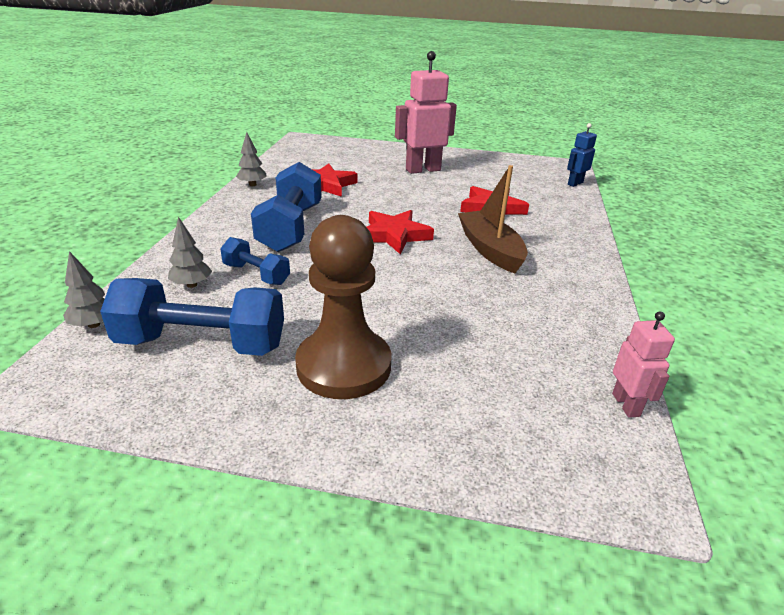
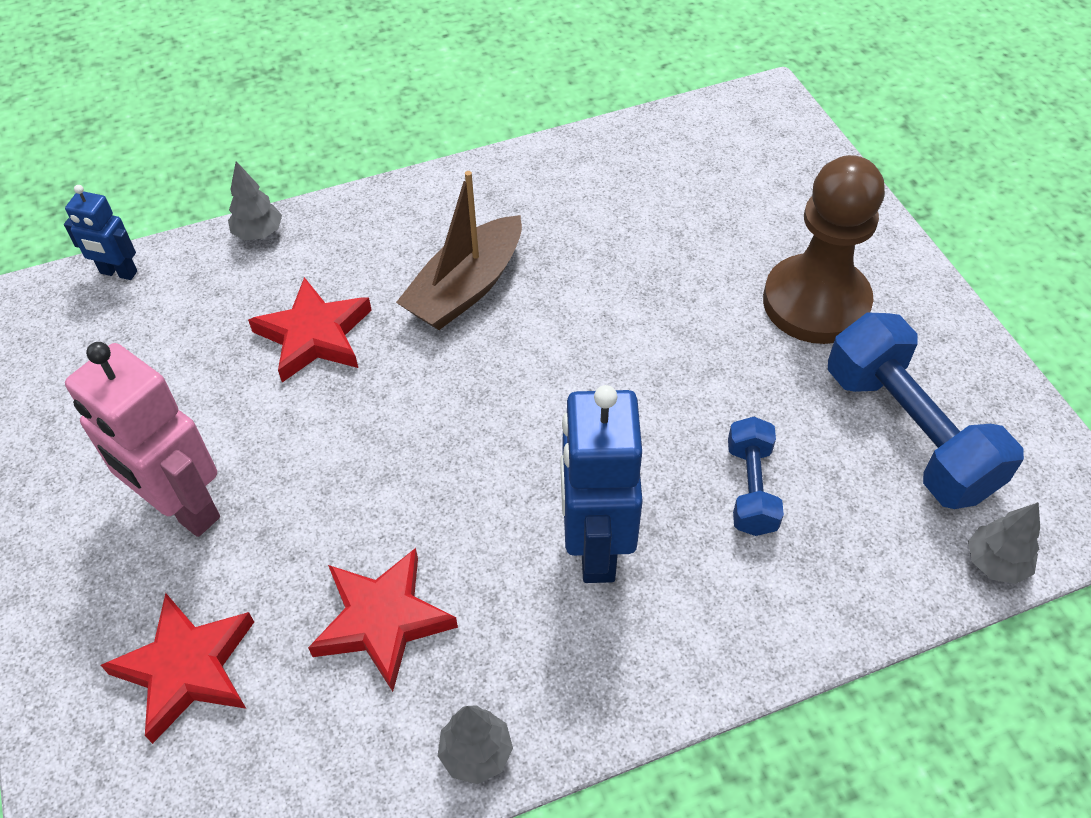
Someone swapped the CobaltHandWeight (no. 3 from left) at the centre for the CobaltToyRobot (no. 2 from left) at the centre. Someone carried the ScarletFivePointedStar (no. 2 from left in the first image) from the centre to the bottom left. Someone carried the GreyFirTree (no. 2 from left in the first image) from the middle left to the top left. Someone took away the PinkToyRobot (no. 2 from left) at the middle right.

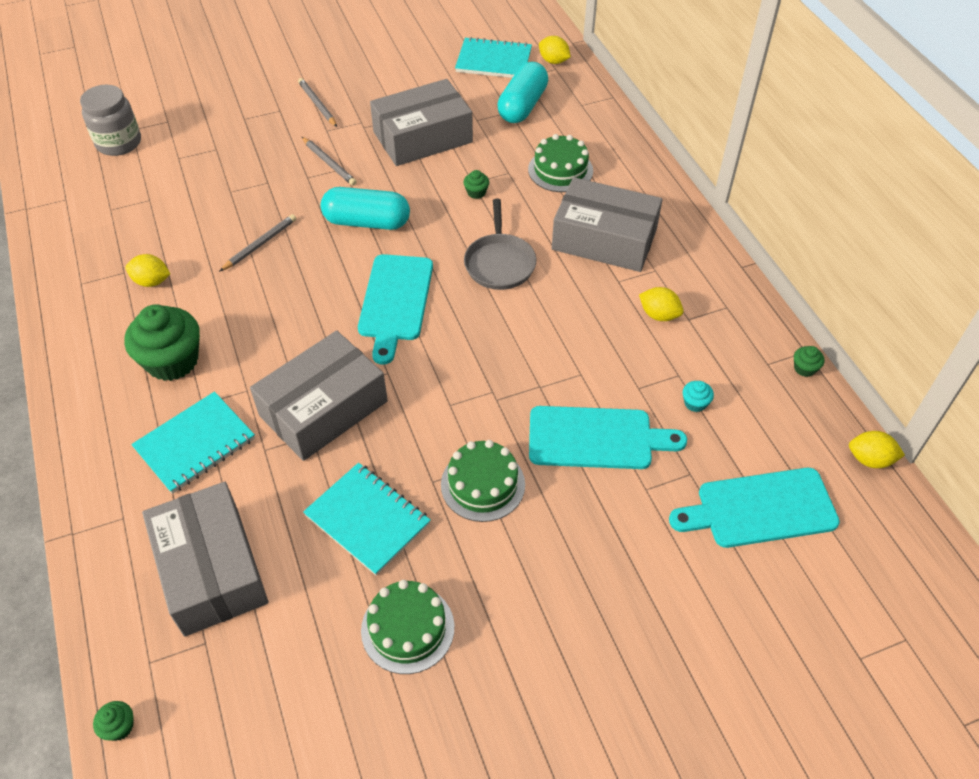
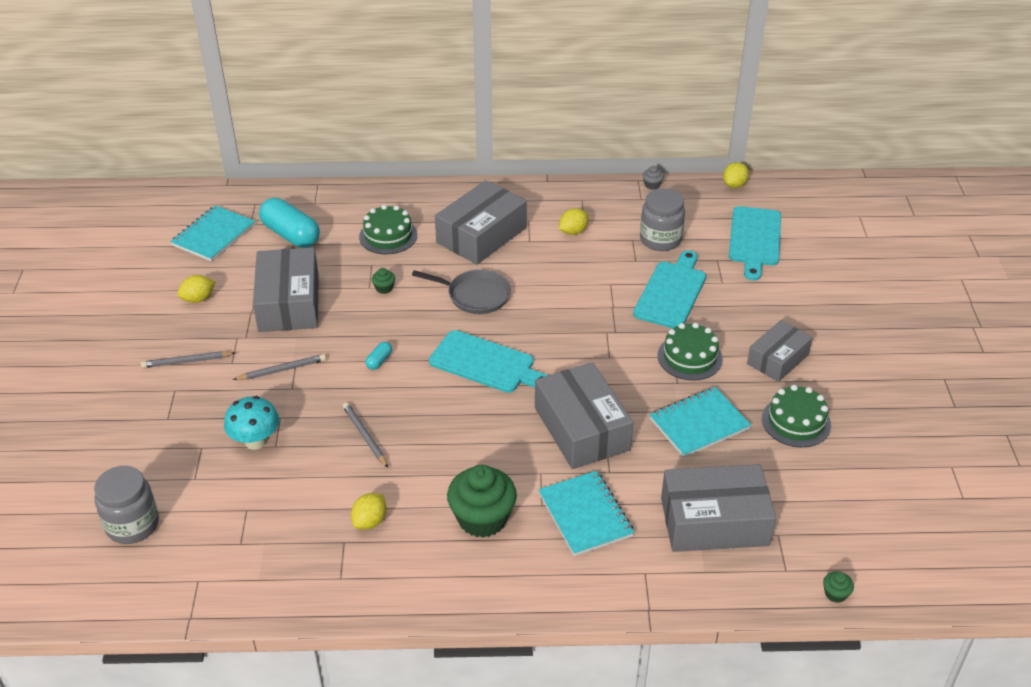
Someone carried the GoldenToyLemon (no. 2 from left in the first image) from the top centre to the middle left. Someone scaled the TurquoiseCapsule (no. 1 from left in the first image) at the top centre by 0.43. Someone repainted the LeafGreenCupcake (no. 4 from left) at the middle right, which became the GreyCupcake at the top centre. Someone swapped the TurquoiseCupcake at the middle right for the GreyPreserveJar (no. 2 from left) at the top centre. Someone put down the GreyPackage (no. 5 from left) at the middle right. Someone put down the TurquoiseMushroom at the middle left.

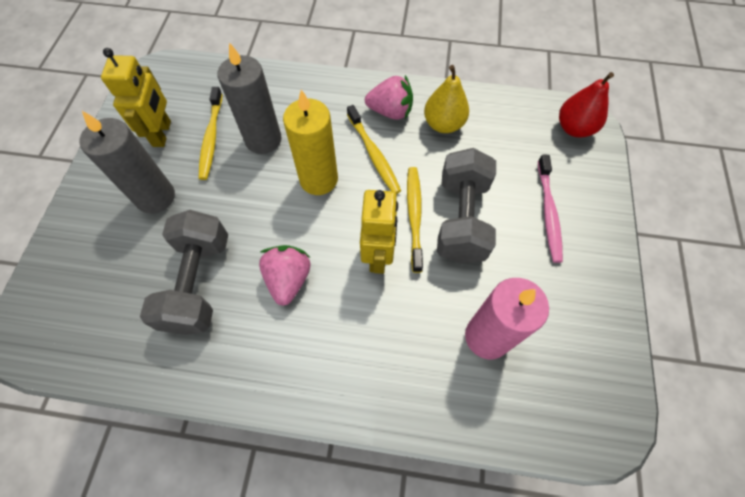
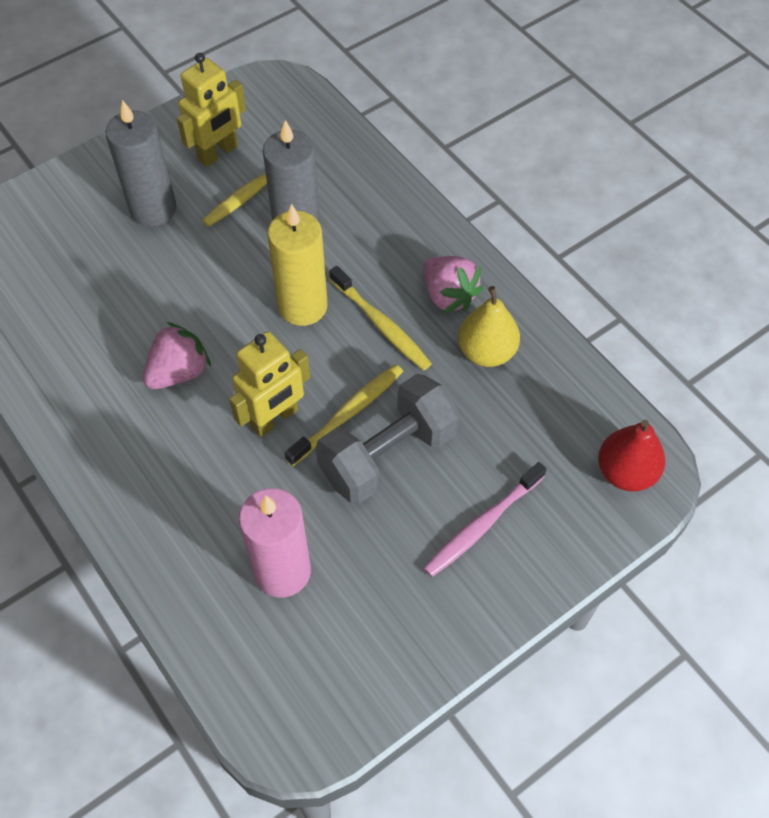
Someone rotated the GoldenToothBrush (no. 2 from left in the first image) at the top centre by 60 degrees counterclockwise. Someone took away the GreyHandWeight (no. 1 from left) at the middle left.

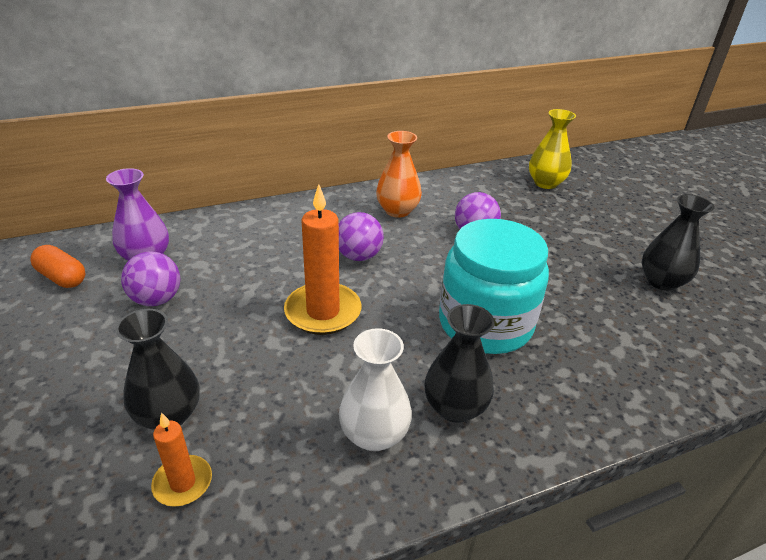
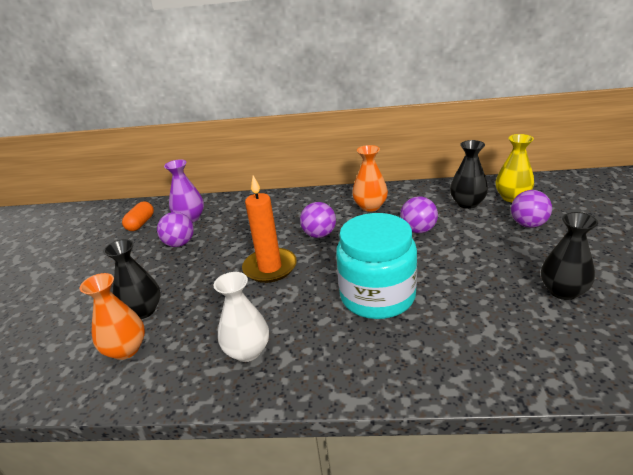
Someone rotated the OrangeColouredCapsule at the middle left by 45 degrees clockwise. Someone carried the EbonyTallVase (no. 2 from left) from the centre to the middle right. Someone swapped the OrangeColouredPillarCandle (no. 1 from left) at the bottom left for the OrangeColouredTallVase (no. 1 from left) at the middle left. Someone put down the RoyalPurplePlayBall (no. 4 from left) at the middle right.

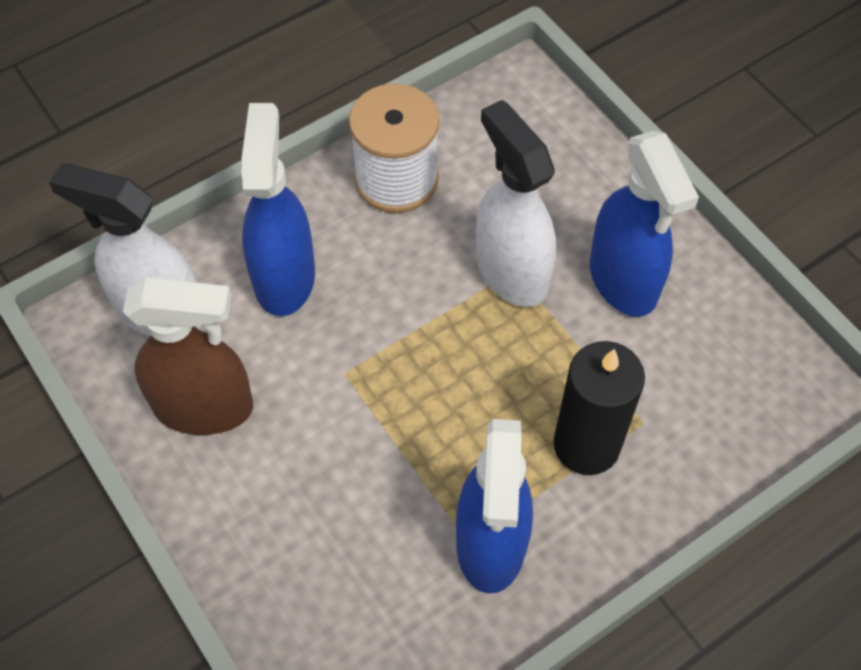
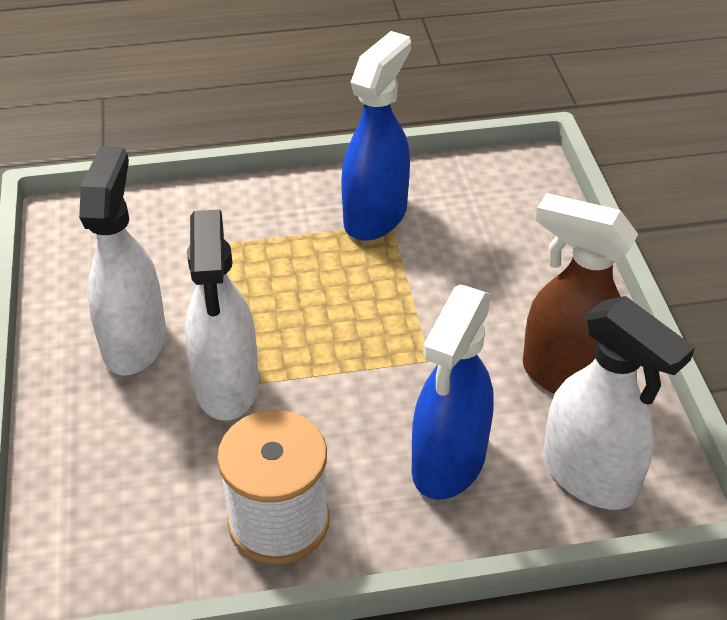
Someone repainted the CobaltSprayCleaner (no. 3 from left) at the middle right, which became the SnowWhiteSprayCleaner (no. 1 from left) at the middle left. Someone took away the EbonyPillarCandle at the middle right.

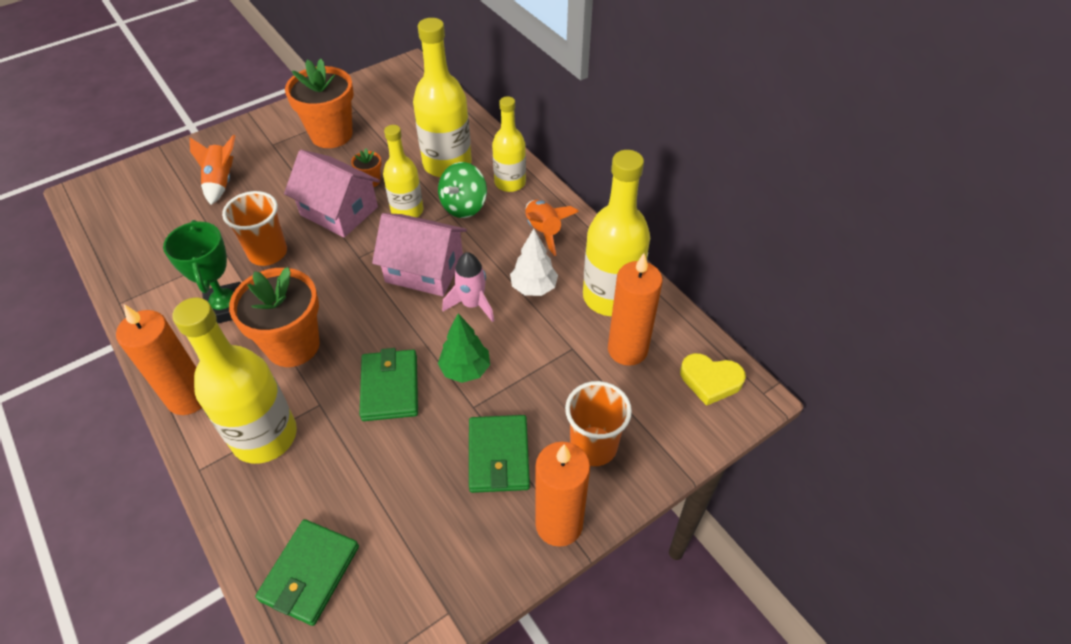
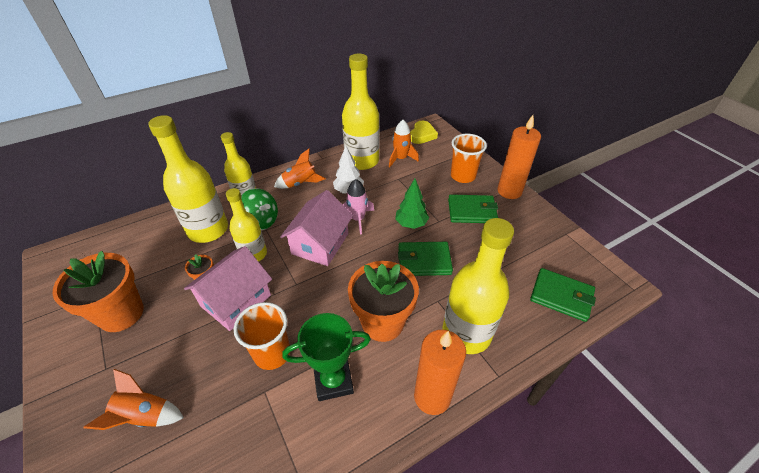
Someone swapped the OrangeColouredPillarCandle (no. 3 from left) at the centre for the OrangeColouredRocket (no. 3 from left) at the top centre.

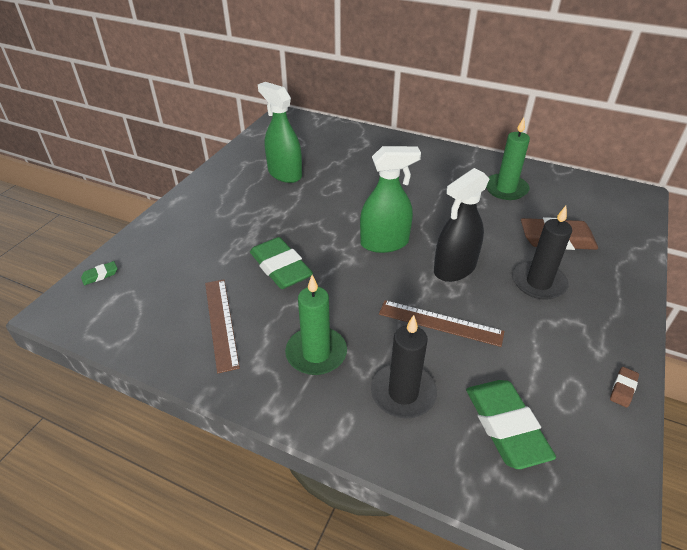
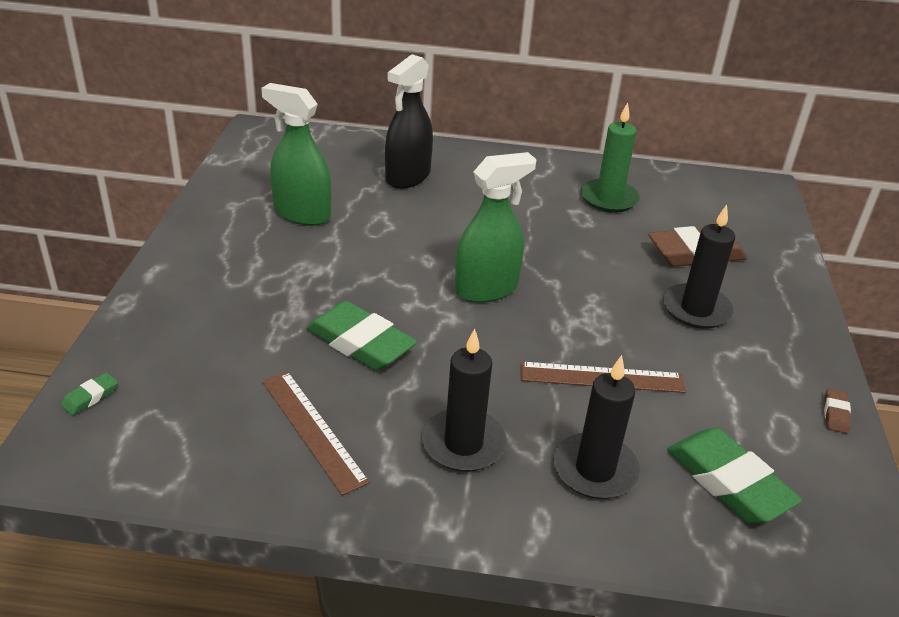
Someone carried the EbonySprayCleaner from the middle right to the top centre. Someone repainted the LeafGreenPillarCandle (no. 1 from left) at the centre, which became the EbonyPillarCandle (no. 1 from left) at the centre.

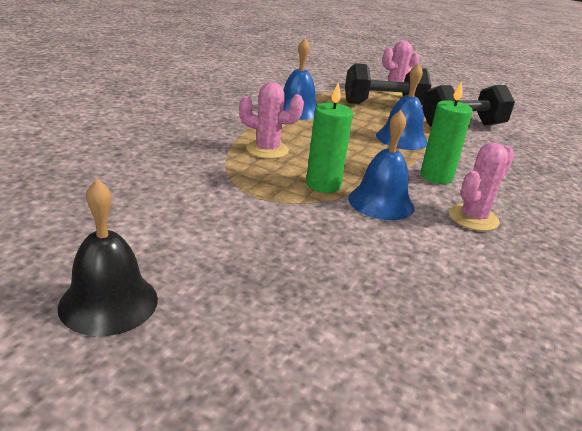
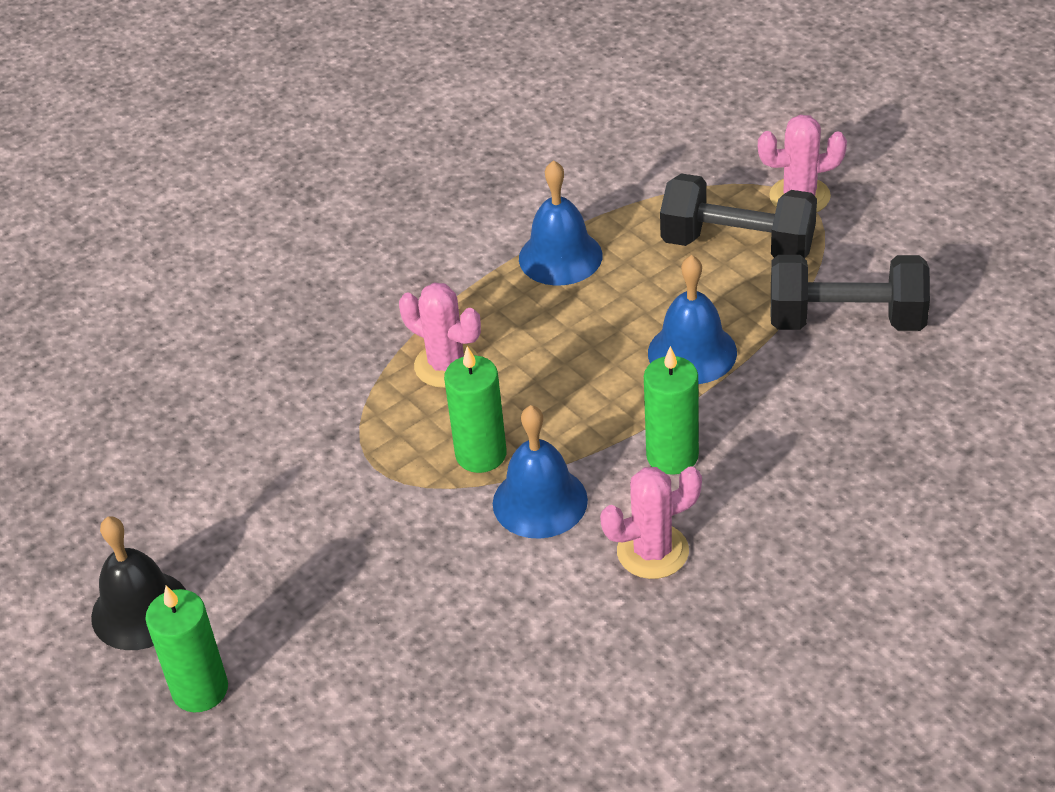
Someone put down the LeafGreenPillarCandle (no. 1 from left) at the bottom left.

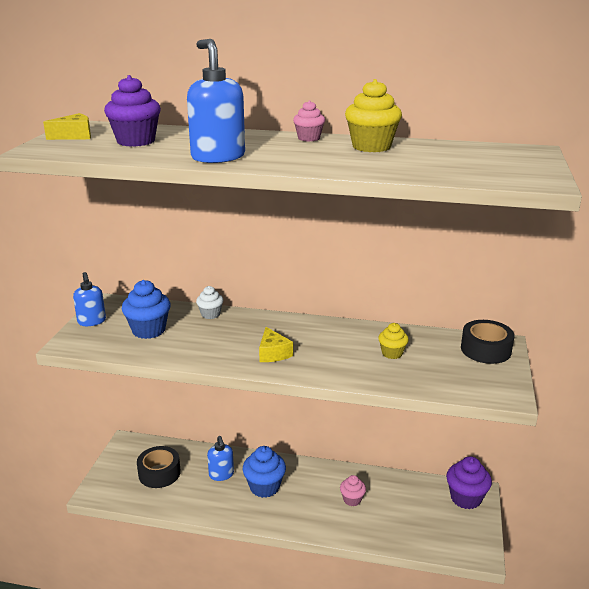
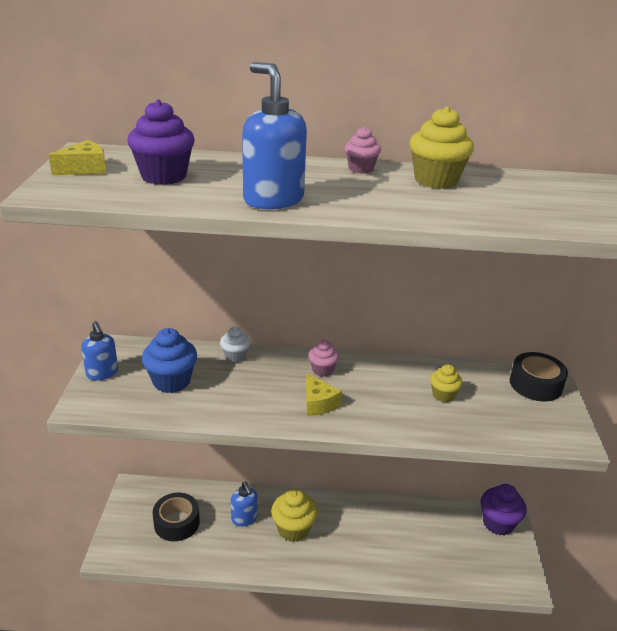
Someone repainted the CobaltCupcake (no. 2 from left) at the bottom centre, which became the GoldenCupcake (no. 1 from left) at the bottom centre. Someone carried the PinkCupcake (no. 2 from left in the first image) from the bottom centre to the centre.

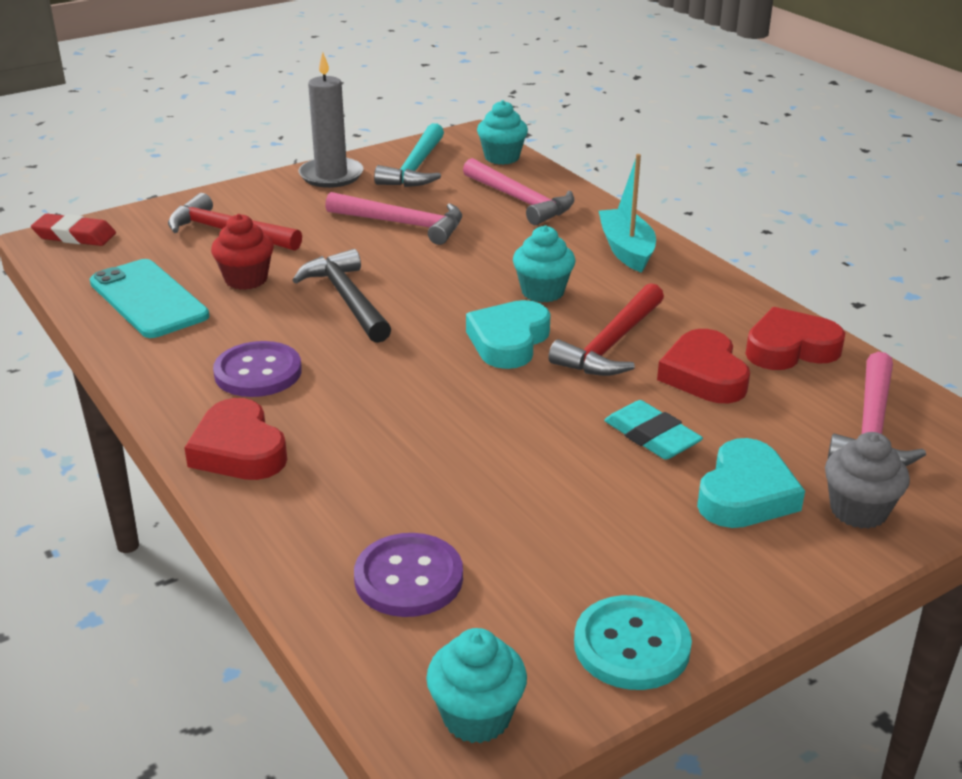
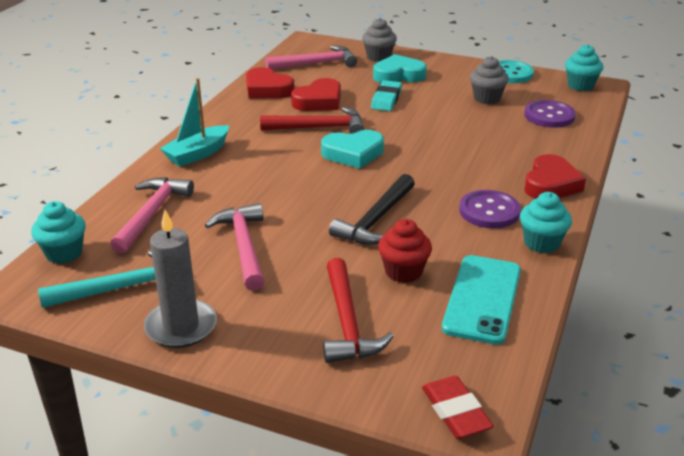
Someone carried the TurquoiseCupcake (no. 3 from left in the first image) from the centre to the middle right. Someone put down the GreyCupcake (no. 2 from left) at the top right.

